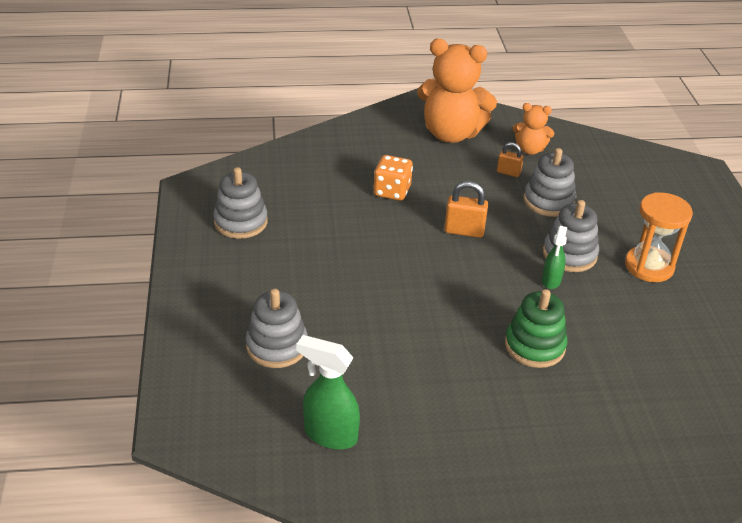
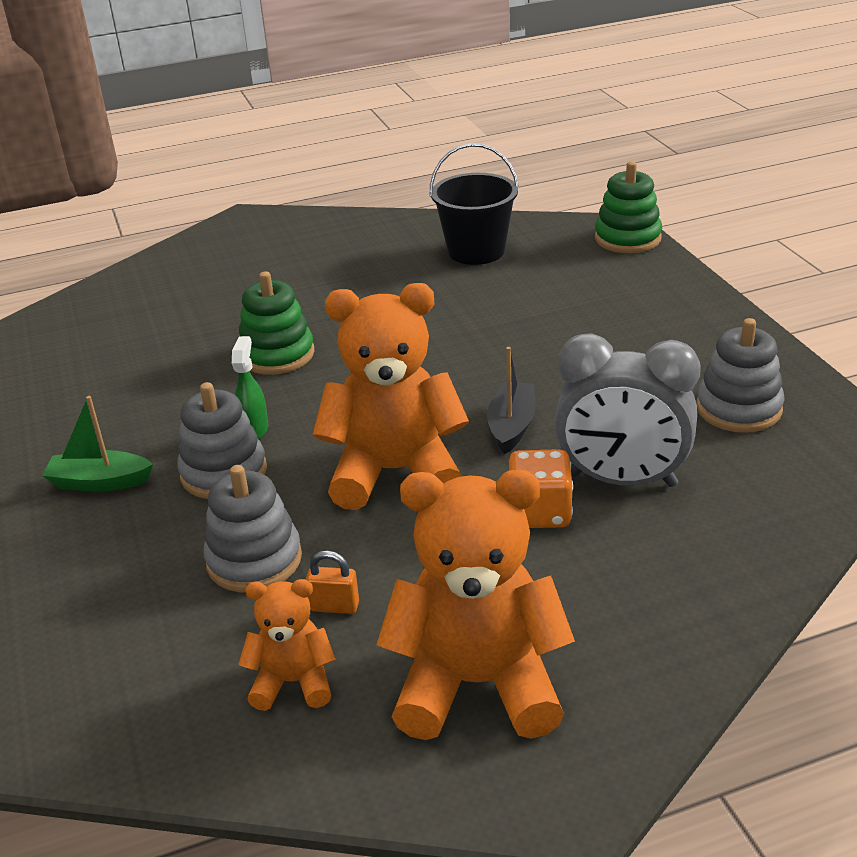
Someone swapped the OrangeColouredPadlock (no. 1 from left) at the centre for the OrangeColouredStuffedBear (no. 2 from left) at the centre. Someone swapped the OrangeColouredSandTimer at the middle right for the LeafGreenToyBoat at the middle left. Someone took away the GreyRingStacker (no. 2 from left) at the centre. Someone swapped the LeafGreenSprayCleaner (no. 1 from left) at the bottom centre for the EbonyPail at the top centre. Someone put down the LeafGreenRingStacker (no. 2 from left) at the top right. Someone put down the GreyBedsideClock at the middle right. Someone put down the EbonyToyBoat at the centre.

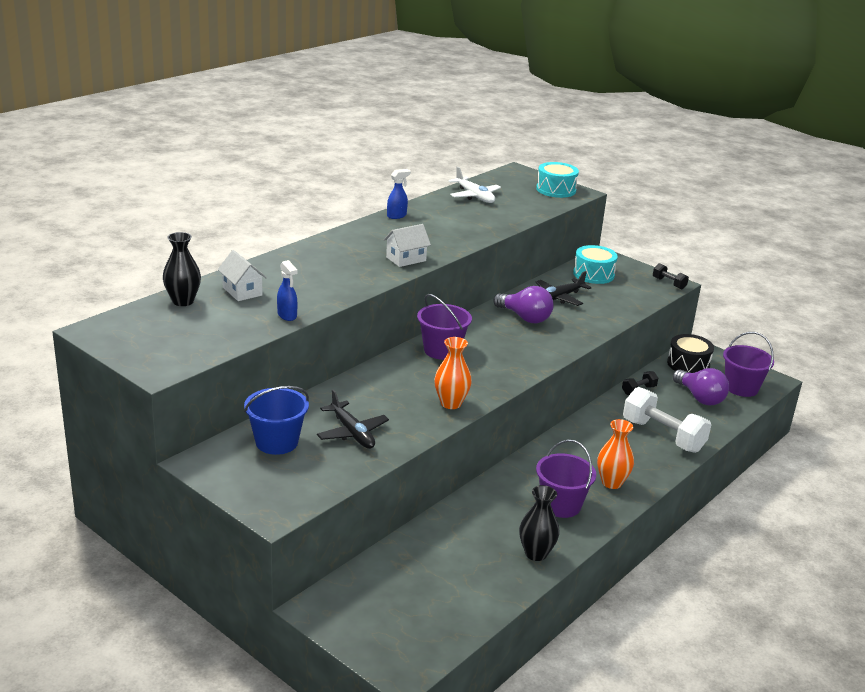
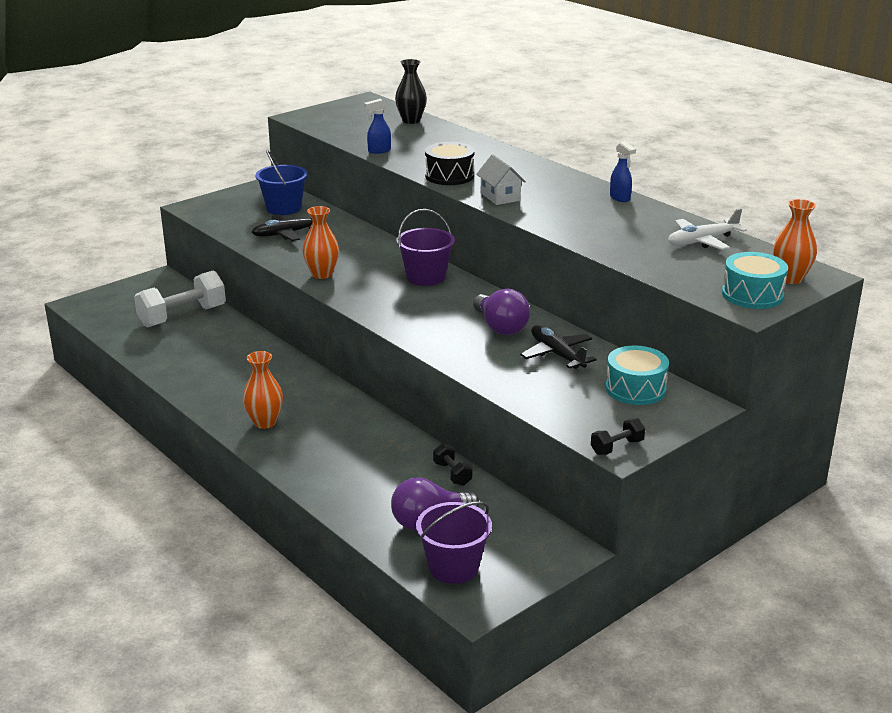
Someone took away the SnowWhiteToyHouse (no. 1 from left) at the middle left. Someone rotated the RoyalPurpleBulb (no. 1 from left in the first image) at the centre by 75 degrees counterclockwise. Someone carried the EbonyDrum from the middle right to the top centre. Someone carried the SnowWhiteHandWeight from the middle right to the middle left. Someone took away the RoyalPurplePail (no. 2 from left) at the bottom centre. Someone took away the EbonyTallVase (no. 2 from left) at the bottom centre. Someone put down the OrangeColouredTallVase (no. 3 from left) at the middle right.

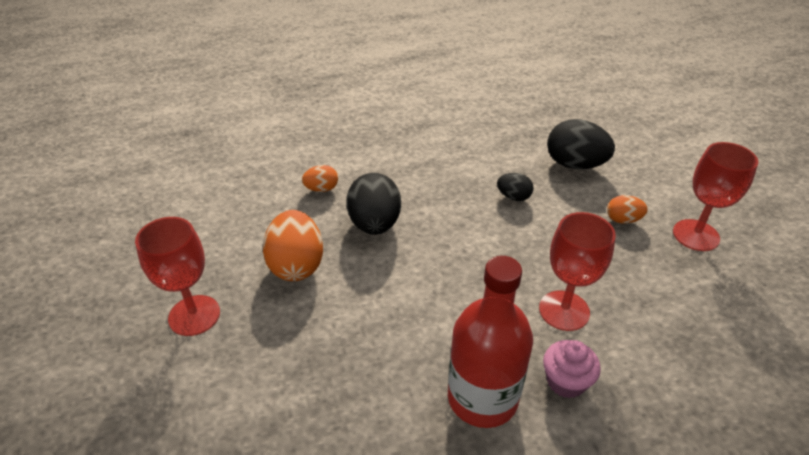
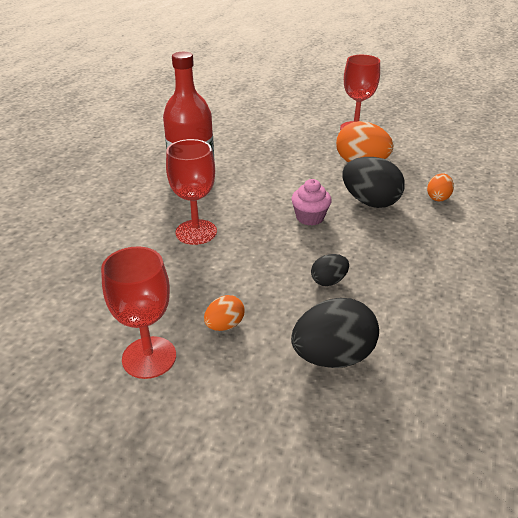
Someone carried the PinkCupcake from the bottom right to the centre.

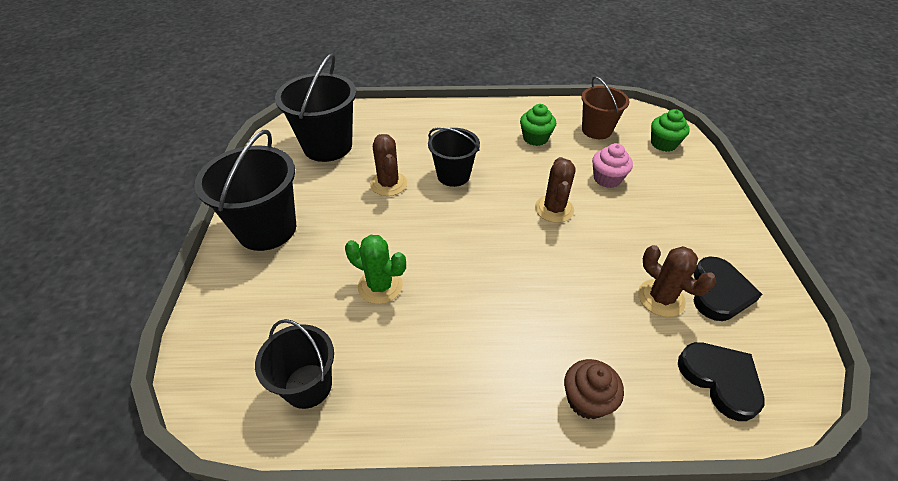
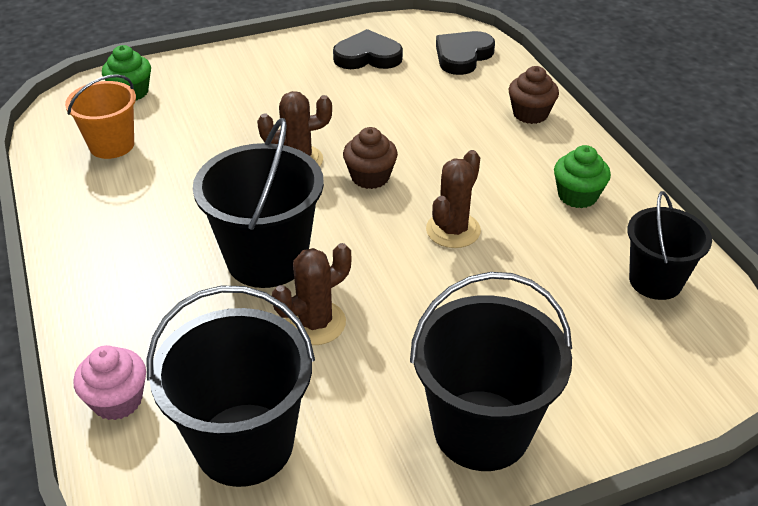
Someone repainted the RussetPail at the top right, which became the OrangeColouredPail at the top left. Someone carried the LeafGreenCupcake (no. 1 from left in the first image) from the top centre to the middle right. Someone scaled the EbonyPail (no. 4 from left in the first image) at the top centre by 1.58. Someone carried the PinkCupcake from the middle right to the bottom left. Someone took away the LeafGreenCactus at the centre. Someone carried the RussetCactus (no. 3 from left) from the middle right to the centre. Someone put down the RussetCupcake (no. 1 from left) at the top centre.

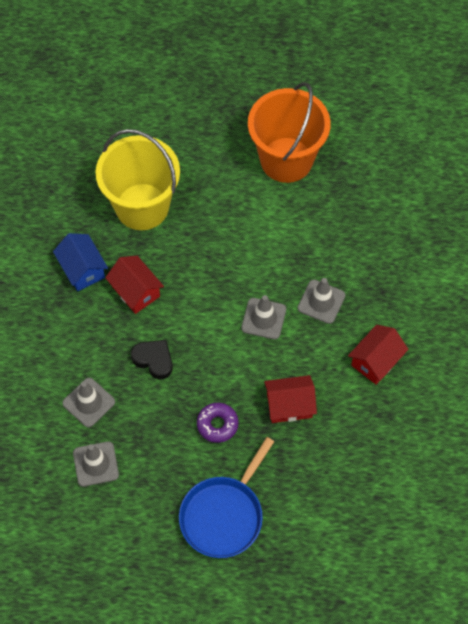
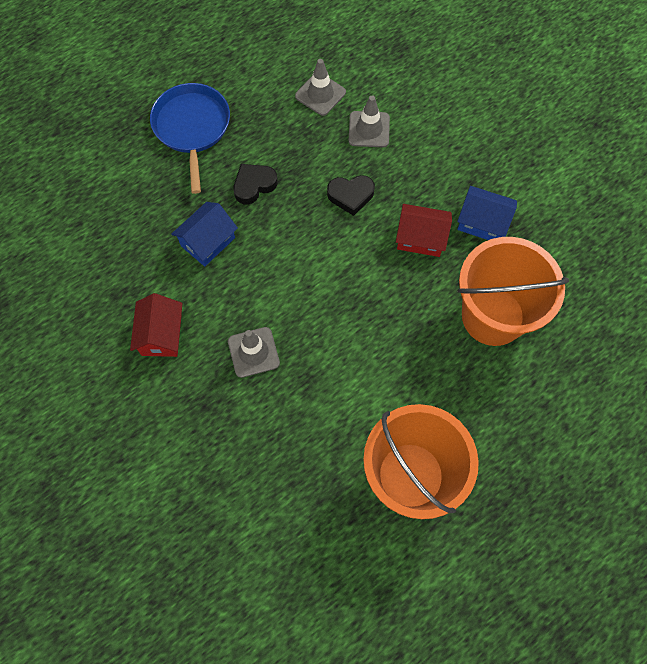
Someone repainted the GoldenPail at the top left, which became the OrangeColouredPail (no. 2 from left) at the middle right. Someone took away the GreyRoadCone (no. 3 from left) at the centre. Someone repainted the ScarletToyHouse (no. 2 from left) at the centre, which became the CobaltToyHouse (no. 1 from left) at the middle left. Someone swapped the RoyalPurpleDoughnut at the bottom centre for the EbonyLoveHeart (no. 1 from left) at the top centre.

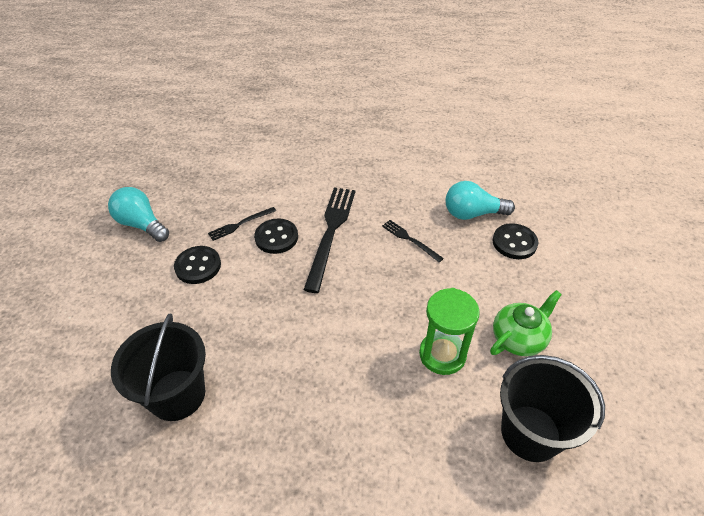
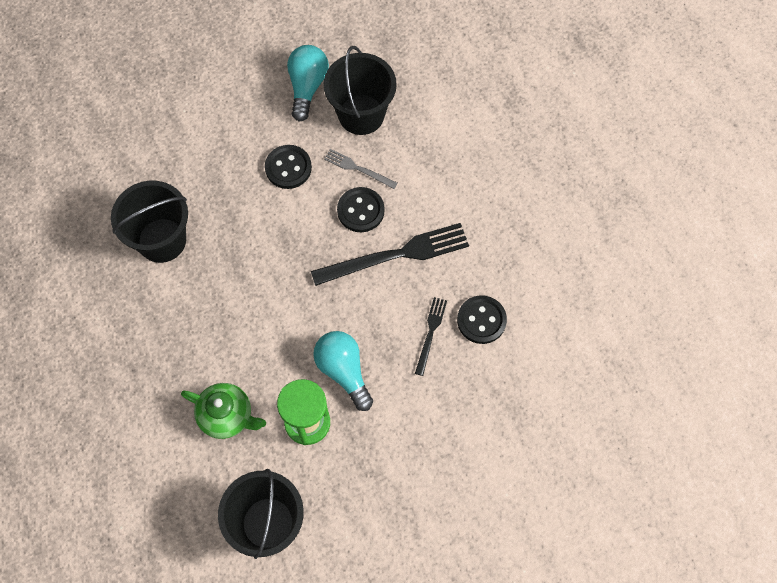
Someone carried the TurquoiseBulb (no. 2 from left) from the middle right to the centre. Someone repainted the EbonyFork (no. 1 from left) at the centre, which became the GreyFork at the top centre. Someone carried the EbonyShirtButton (no. 3 from left) from the middle right to the centre. Someone carried the LeafGreenTeapot from the middle right to the bottom left. Someone put down the EbonyPail (no. 3 from left) at the top centre.

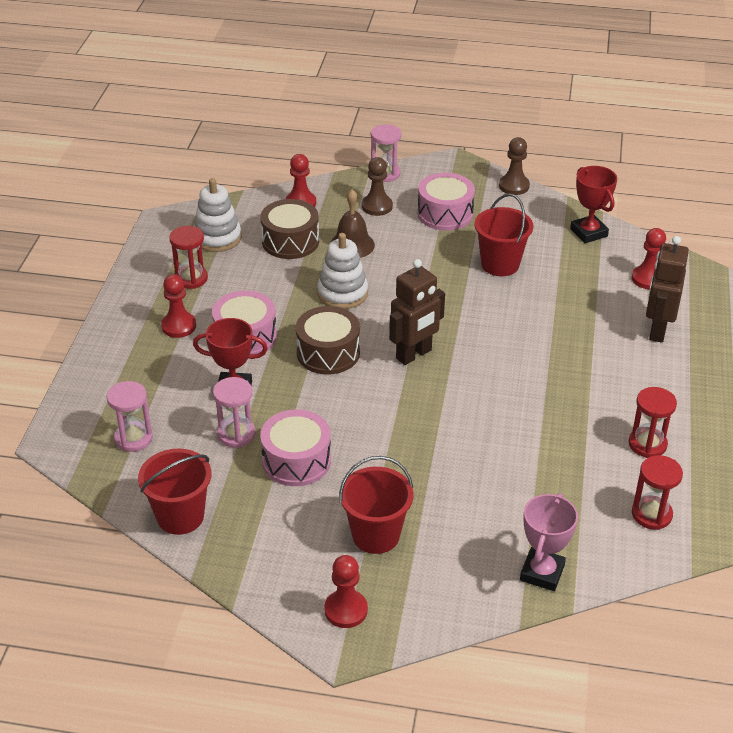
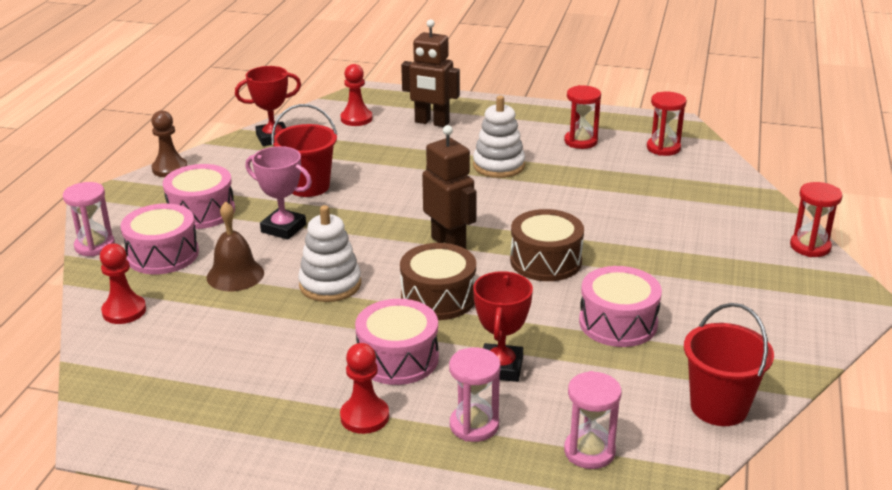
Someone swapped the RussetPawn (no. 1 from left) at the top centre for the PinkDrum (no. 1 from left) at the middle left. Someone carried the SnowWhiteRingStacker (no. 1 from left in the first image) from the top left to the top centre. Someone carried the RussetDrum (no. 1 from left in the first image) from the top centre to the centre. Someone carried the ScarletSandTimer (no. 1 from left in the first image) from the middle left to the middle right. Someone carried the PinkSandTimer (no. 2 from left) from the middle left to the bottom centre. Someone took away the ScarletPail (no. 2 from left) at the bottom centre. Someone carried the PinkPrizeCup from the bottom right to the middle left. Someone took away the ScarletPawn (no. 3 from left) at the bottom centre.

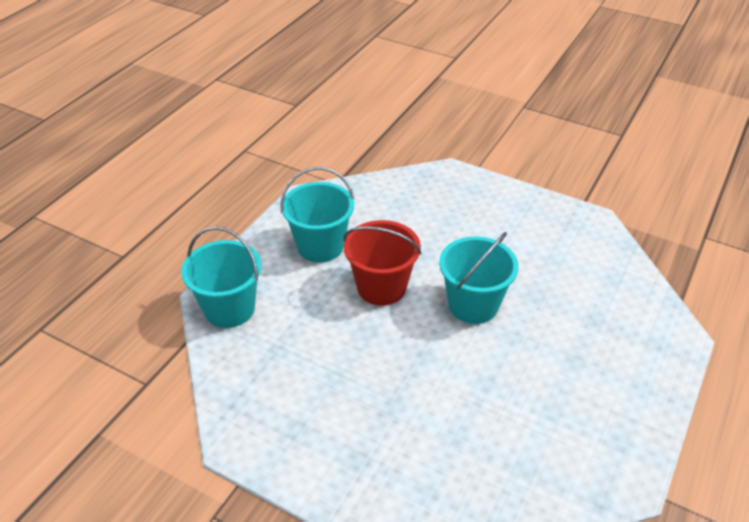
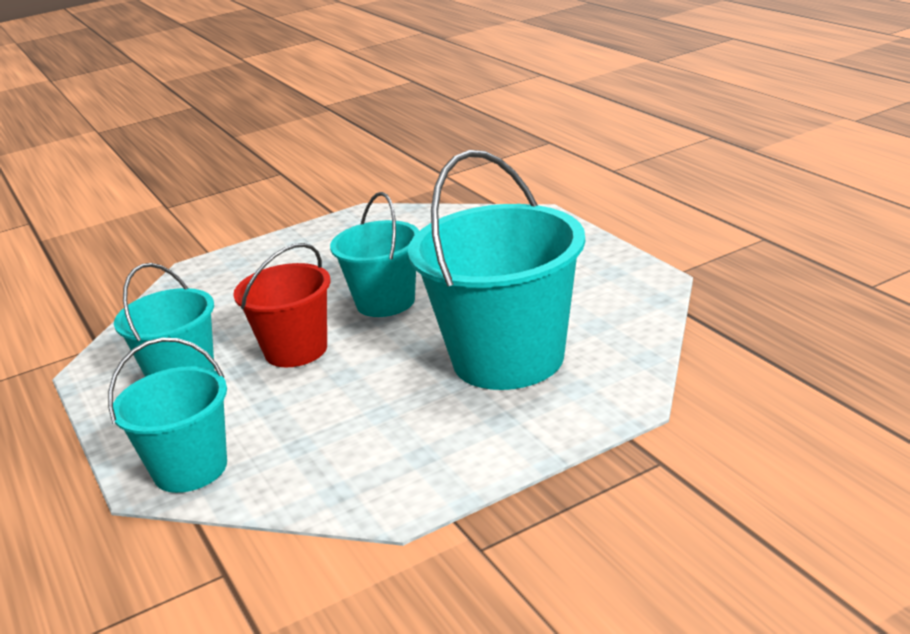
Someone put down the TurquoisePail (no. 4 from left) at the centre.

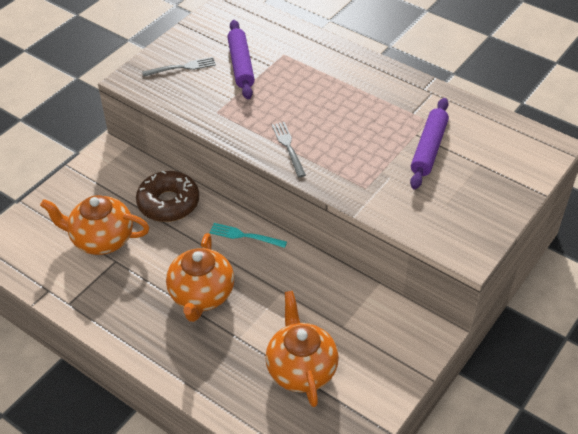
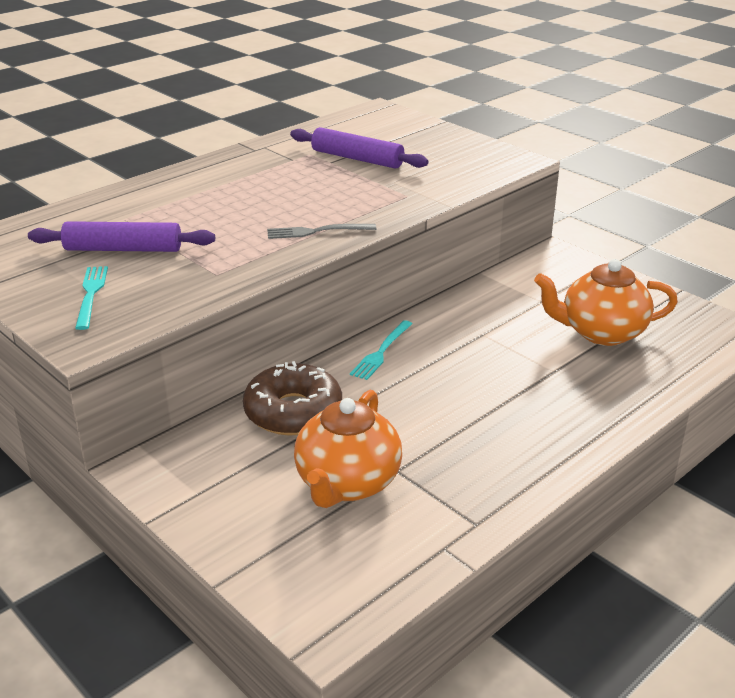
Someone repainted the GreyFork (no. 1 from left) at the top left, which became the TurquoiseFork (no. 1 from left) at the middle left. Someone took away the OrangeColouredTeapot (no. 2 from left) at the centre.

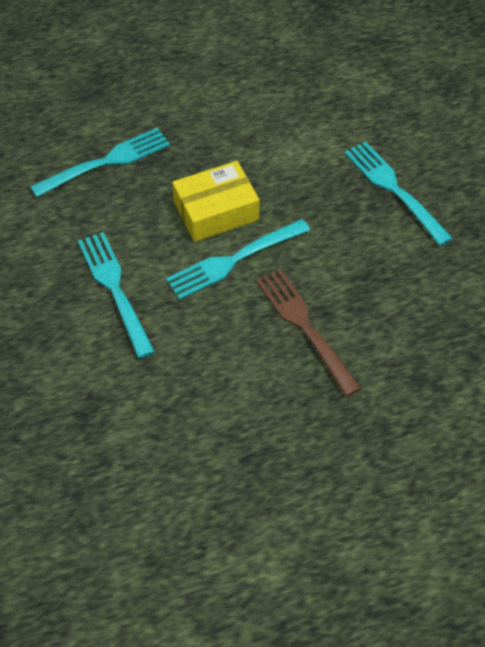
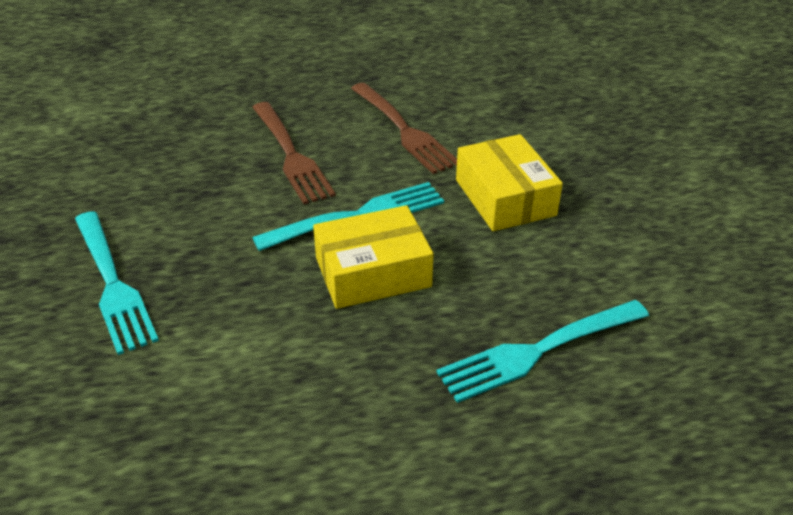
Someone swapped the TurquoiseFork (no. 2 from left) at the middle left for the GoldenPackage (no. 2 from left) at the centre. Someone put down the RussetFork (no. 2 from left) at the top centre.

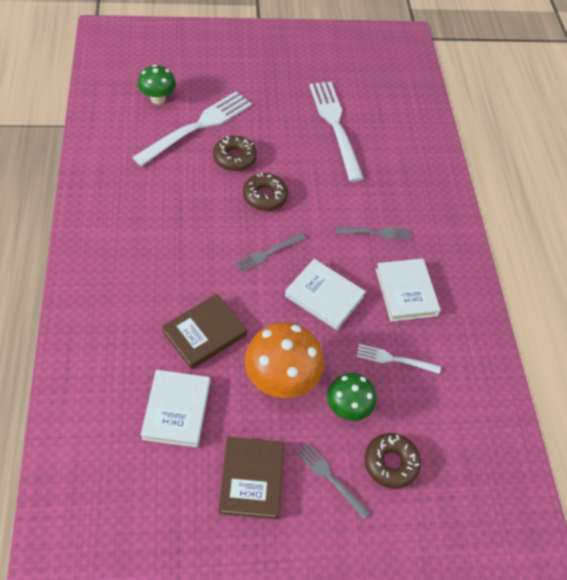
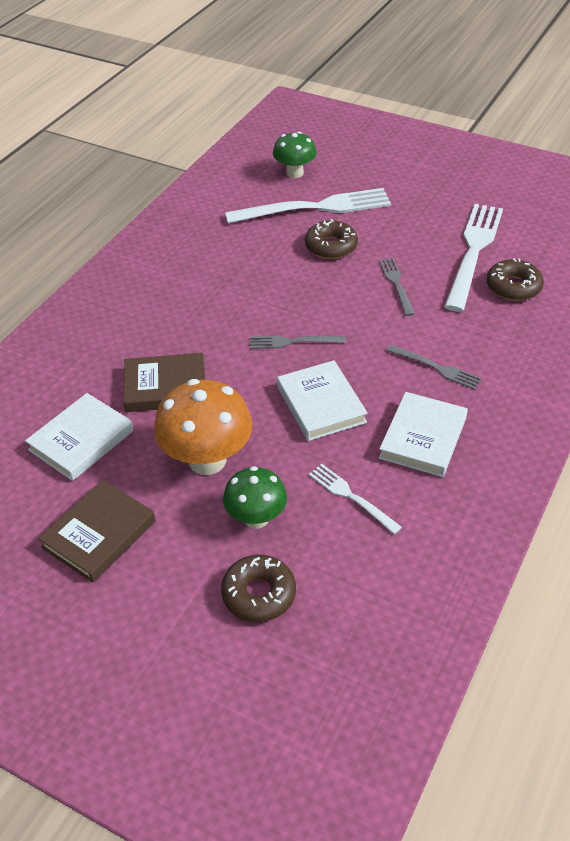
Someone carried the RussetDoughnut (no. 2 from left in the first image) from the top centre to the top right. Someone carried the GreyFork (no. 2 from left) from the bottom centre to the middle right.

